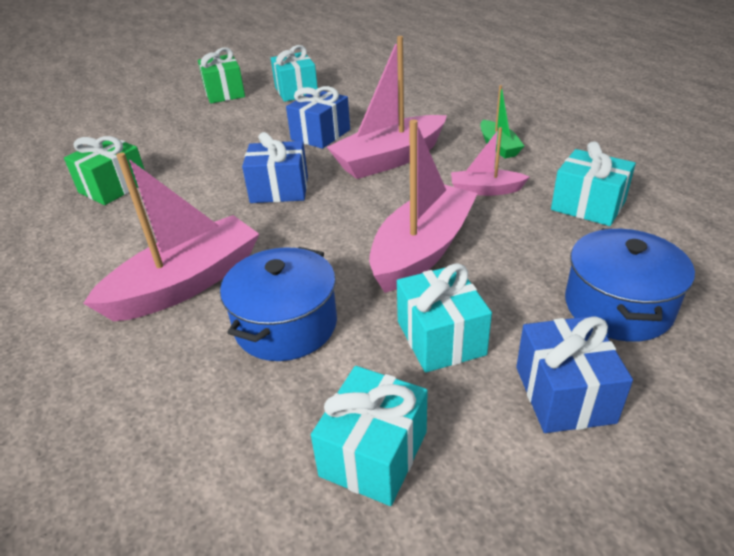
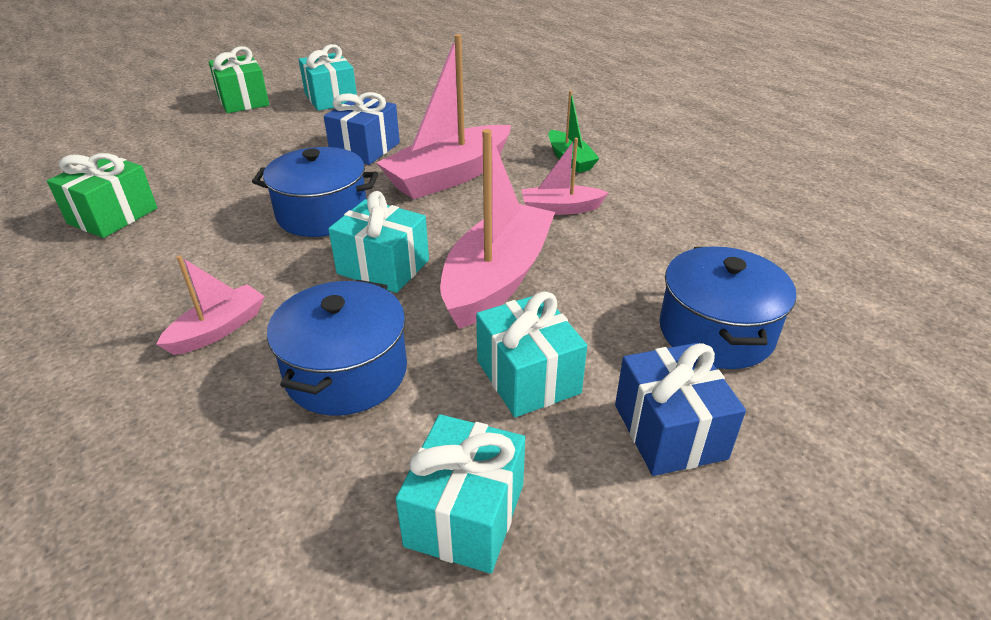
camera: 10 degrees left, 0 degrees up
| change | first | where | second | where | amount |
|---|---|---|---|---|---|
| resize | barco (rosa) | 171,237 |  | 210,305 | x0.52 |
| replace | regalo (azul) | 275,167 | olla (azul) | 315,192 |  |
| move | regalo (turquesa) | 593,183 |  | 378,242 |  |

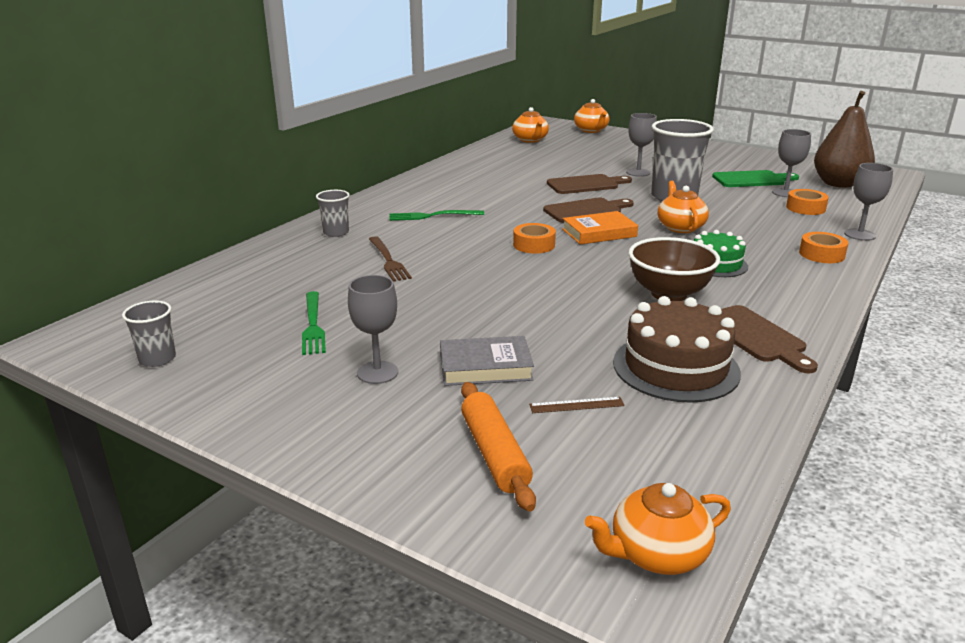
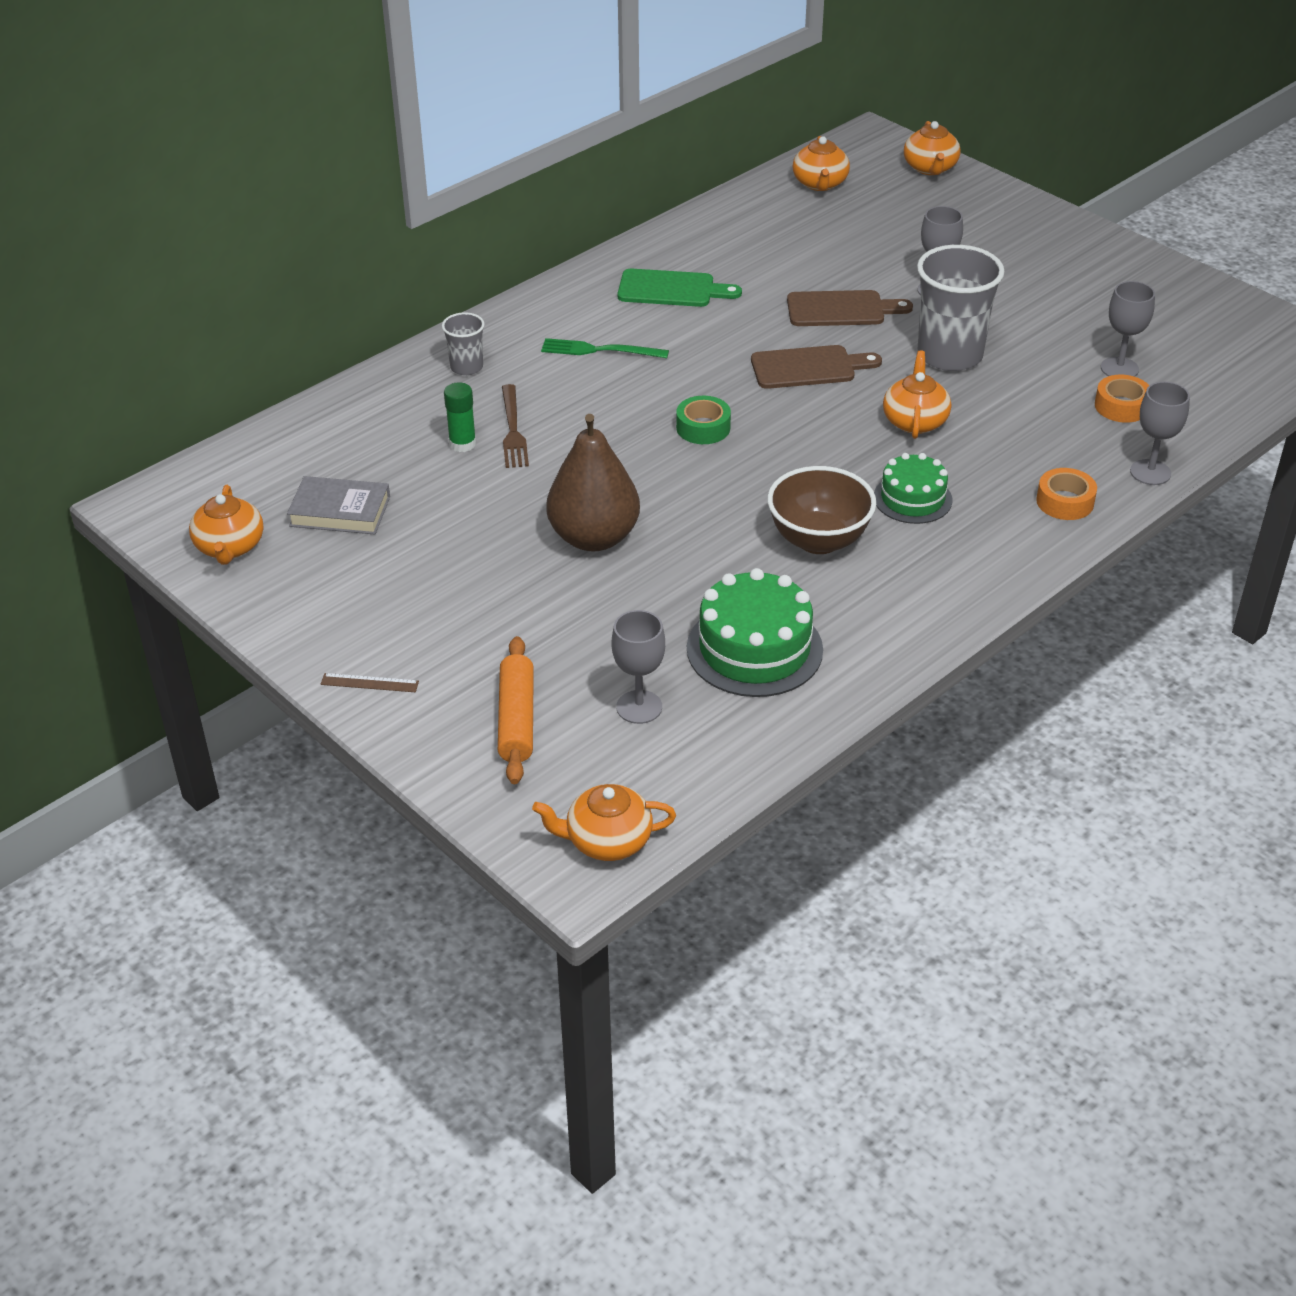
camera: 15 degrees right, 15 degrees up
| change | first | where | second | where | amount |
|---|---|---|---|---|---|
| replace | vaso (gris) | 149,334 | tetera (naranja) | 226,525 |  |
| move | libro (gris) | 487,361 |  | 338,505 |  |
| move | regla (marrón) | 577,405 |  | 370,682 |  |
| insert |  |  | barra de pegamento (verde) | 460,417 |  |
| move | pera (marrón) | 844,139 |  | 593,482 |  |
| move | copa (gris) | 373,329 |  | 638,667 |  |
| move | tabla de cortar (verde) | 755,178 |  | 680,288 |  |
| recolor | cinta adhesiva (naranja) | 534,238 | cinta adhesiva (verde) | 703,420 |  |
| recolor | tarta (marrón) | 677,349 | tarta (verde) | 755,632 |  |
| delete | tenedor (verde) | 314,323 |  |  |  |
| delete | libro (naranja) | 600,228 |  |  |  |
| delete | tabla de cortar (marrón) | 769,339 |  |  |  |

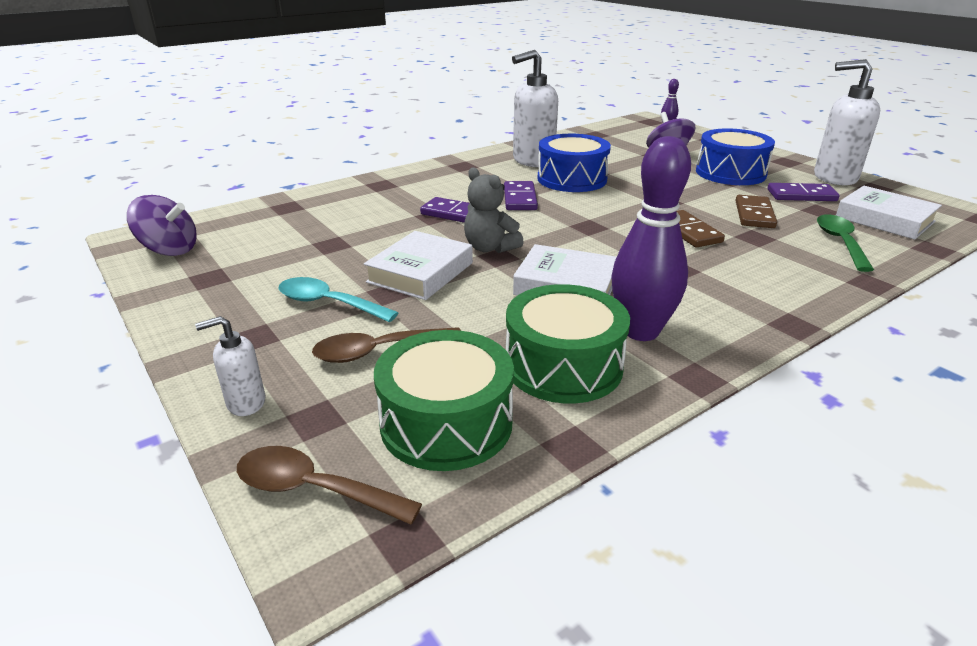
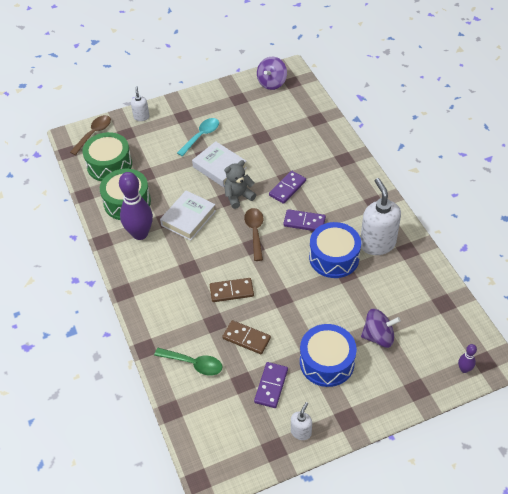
camera: 105 degrees right, 20 degrees up
| change | first | where | second | where | amount |
|---|---|---|---|---|---|
| move | cuchara (marrón) | 386,345 |  | 253,234 |  |
| resize | dispensador de jabón (blanco) | 847,122 |  | 301,421 | x0.50 |
| delete | libro (blanco) | 889,213 |  |  |  |

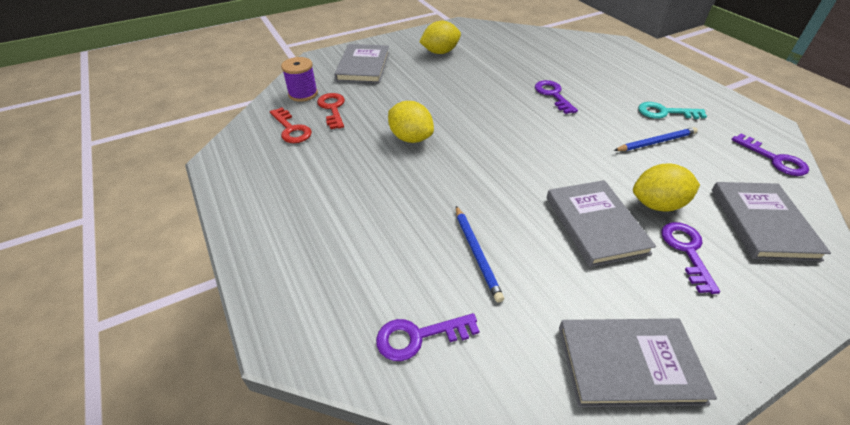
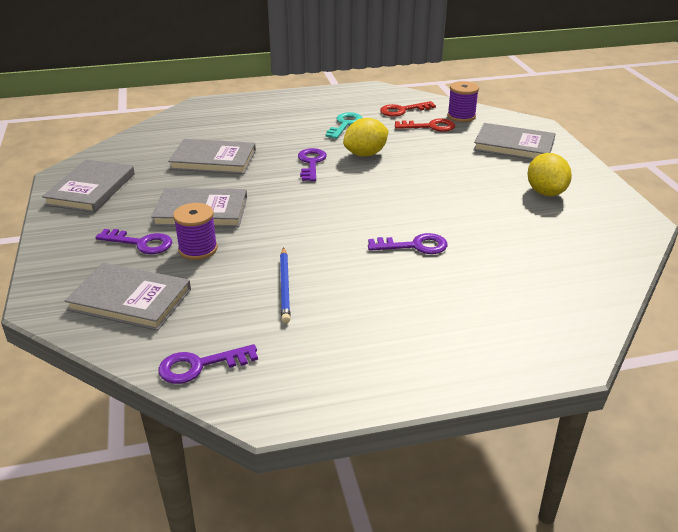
camera: 105 degrees right, 10 degrees down
| change | first | where | second | where | amount |
|---|---|---|---|---|---|
| replace | lápiz (azul) | 480,254 | libro (gris) | 212,156 |  |
| replace | limón (amarillo) | 666,188 | carrete (morado) | 195,231 |  |
| move | llave (morado) | 428,337 |  | 312,164 |  |
| move | llave (turquesa) | 672,110 |  | 343,125 |  |

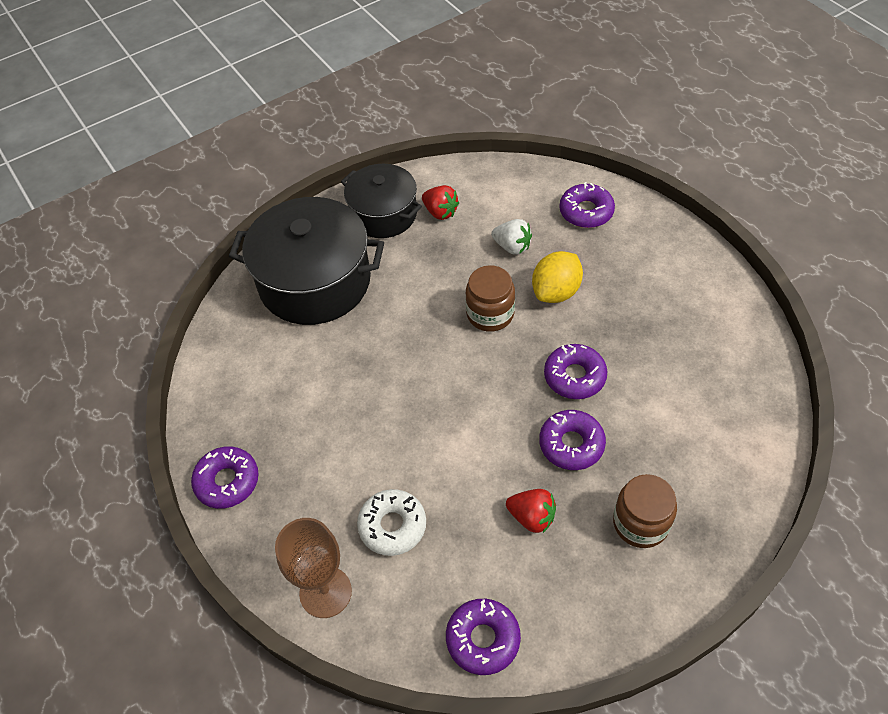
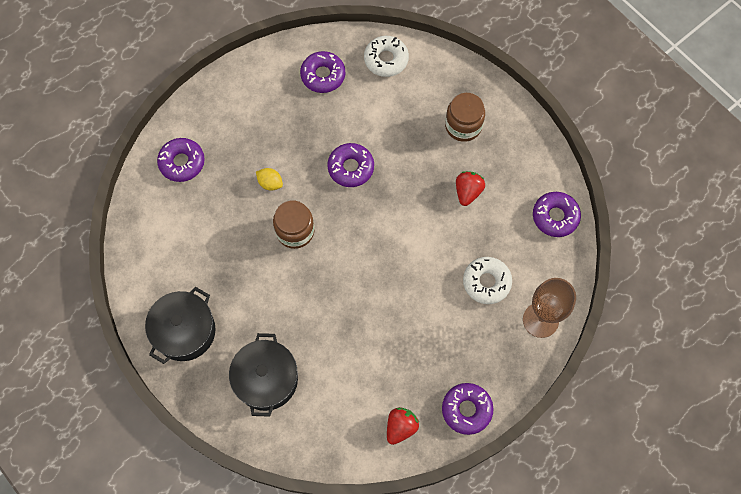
camera: 100 degrees left, 15 degrees up
| change | first | where | second | where | amount |
|---|---|---|---|---|---|
| resize | olla (negro) | 306,261 |  | 263,375 | x0.63 |
| resize | limón (amarillo) | 557,277 |  | 269,179 | x0.57 |
| move | rosquilla (morado) | 572,440 |  | 322,72 |  |
| insert |  |  | rosquilla (blanco) | 386,56 |  |
| move | fresa (rojo) | 440,202 |  | 403,426 |  |
| delete | fresa (blanco) | 511,237 |  |  |  |

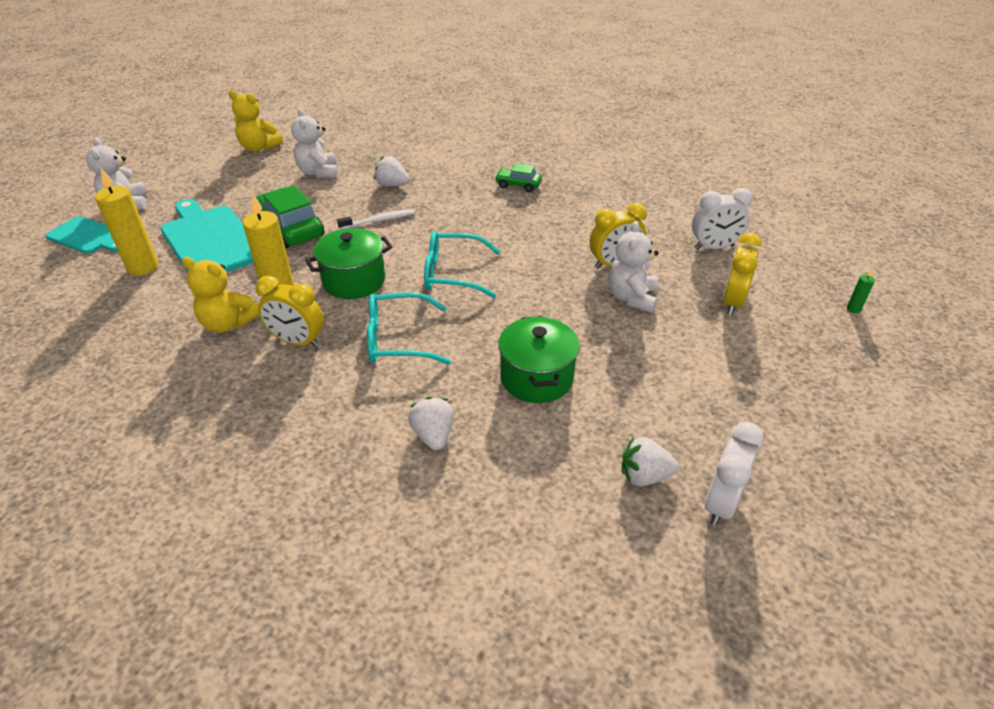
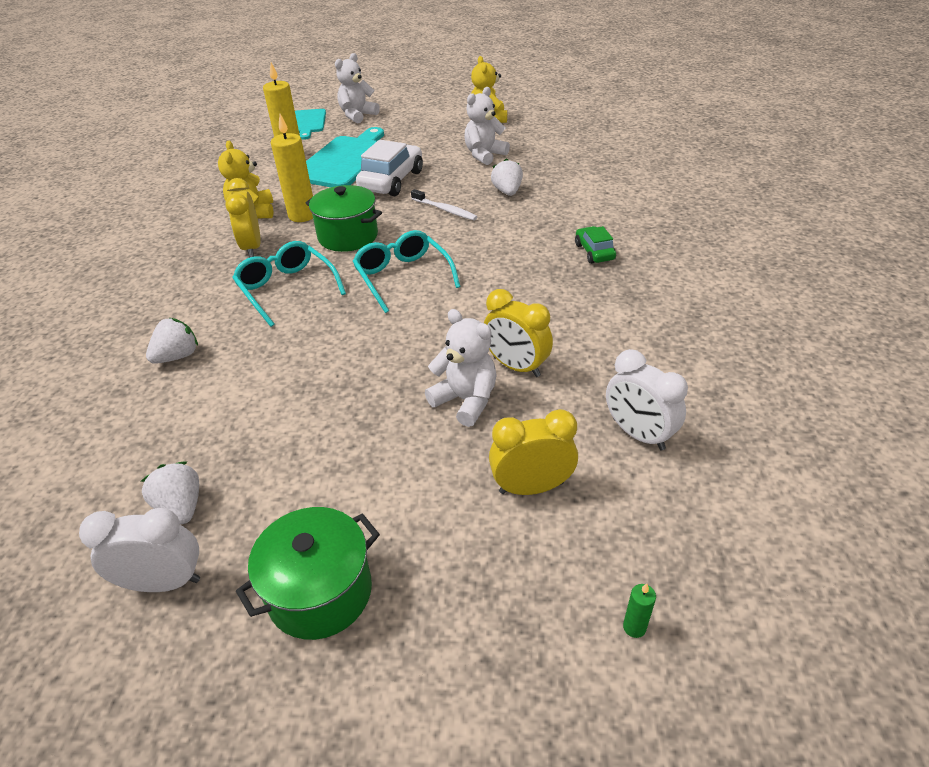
camera: 60 degrees right, 0 degrees up
| change | first | where | second | where | amount |
|---|---|---|---|---|---|
| move | olla (verde) | 538,359 |  | 308,573 |  |
| recolor | coche (verde) | 290,217 | coche (blanco) | 389,168 |  |
| rotate | osito (blanco) | 633,267 |  | 461,368 | 60 degrees clockwise |

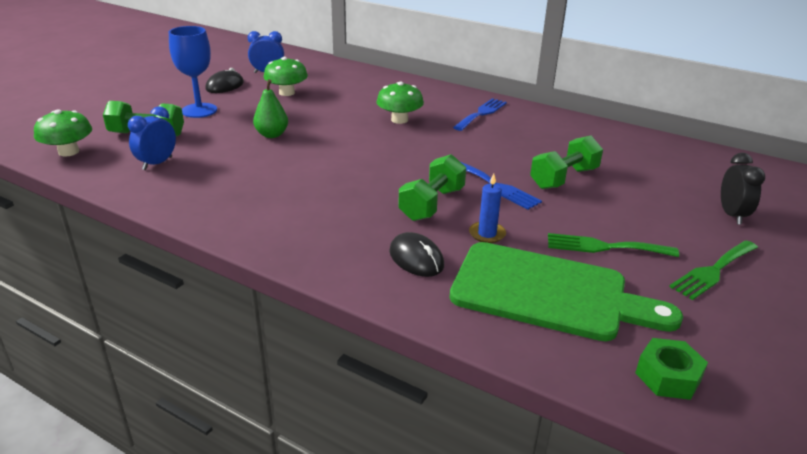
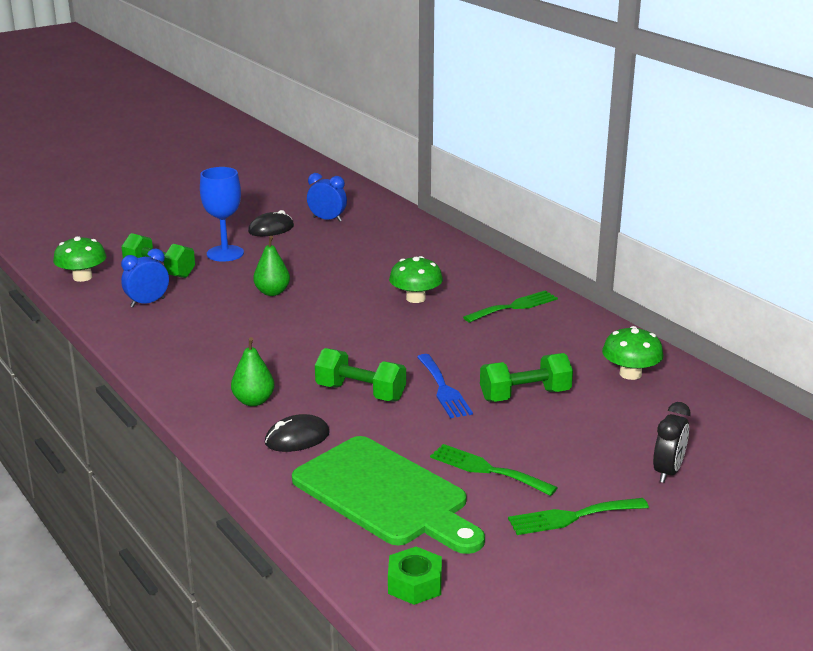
camera: 25 degrees right, 5 degrees down
| change | first | where | second | where | amount |
|---|---|---|---|---|---|
| insert |  |  | pera (verde) | 253,371 |  |
| rotate | ratón (negro) | 416,254 |  | 297,433 | 75 degrees clockwise |
| rotate | mancuerna (verde) | 432,187 |  | 360,374 | 60 degrees clockwise |
| recolor | tenedor (azul) | 480,114 | tenedor (verde) | 510,306 |  |
| move | seta (verde) | 286,76 |  | 633,353 |  |
| delete | vela (azul) | 487,208 |  |  |  |

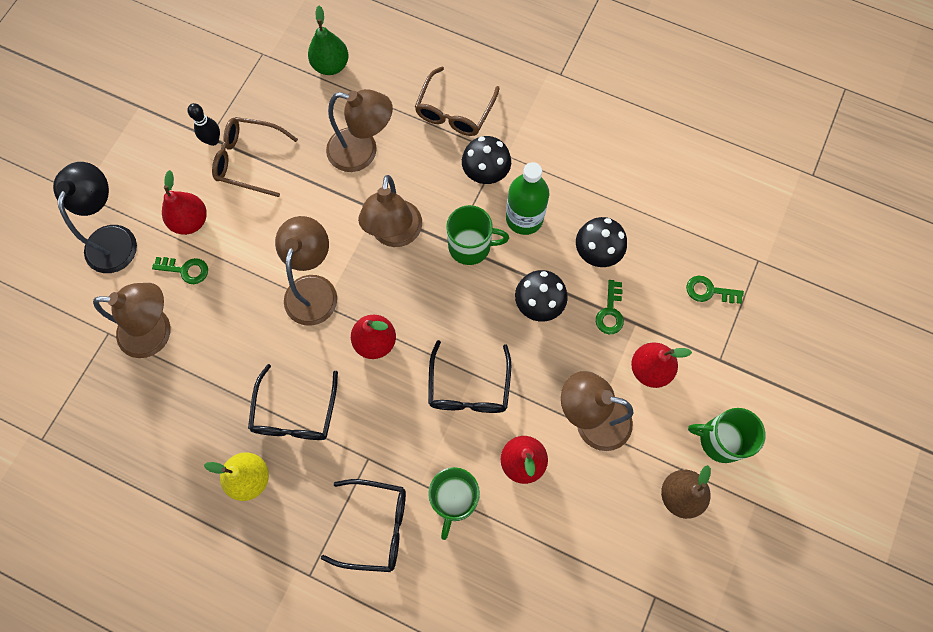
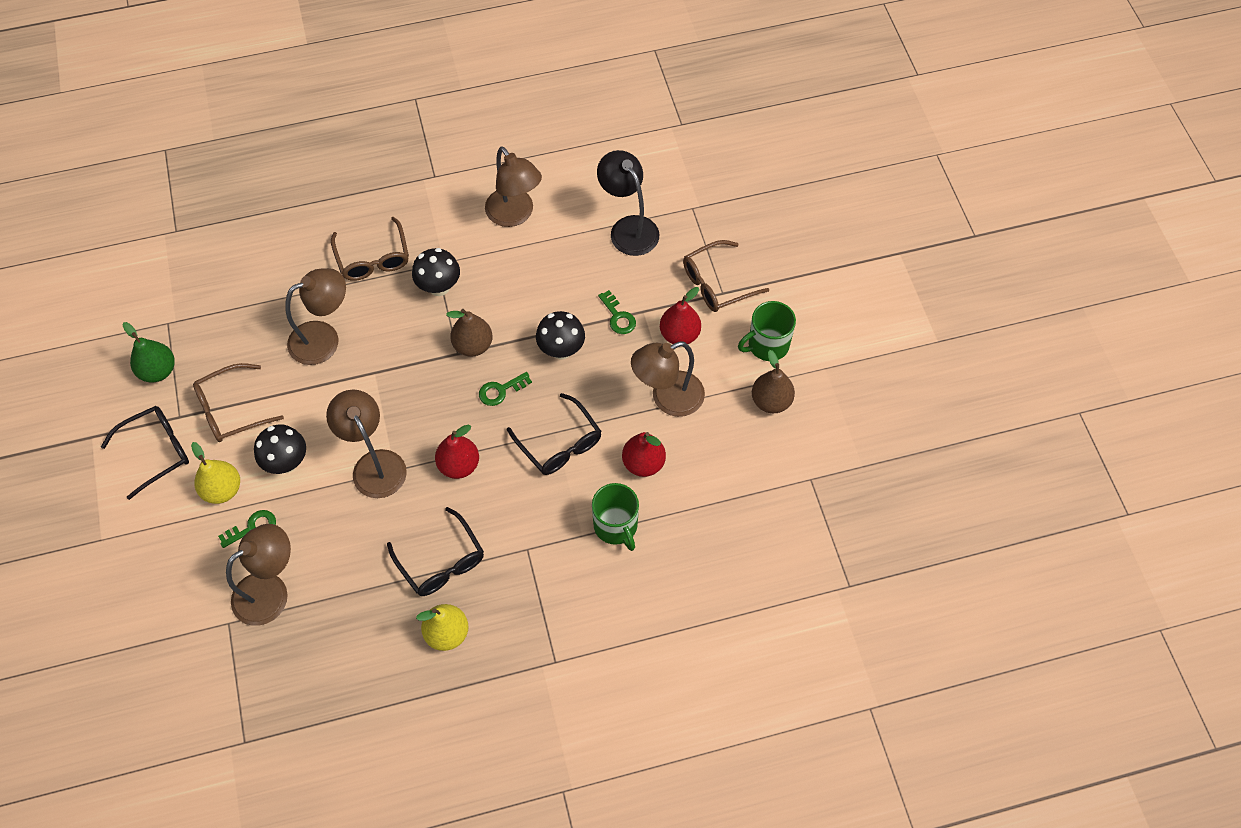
camera: 40 degrees left, 10 degrees down
| change | first | where | second | where | amount |
|---|---|---|---|---|---|
| move | gafas (negro) | 363,525 |  | 145,453 |  |
| move | pera (verde) | 328,40 |  | 148,352 |  |
| recolor | pera (rojo) | 184,202 | pera (amarillo) | 215,473 |  |
| move | seta (negro) | 601,242 |  | 280,449 |  |
| replace | taza (verde) | 477,235 | pera (marrón) | 469,333 |  |
| move | llave (verde) | 715,290 |  | 505,389 |  |
| move | lámpara (marrón) | 390,211 |  | 513,187 |  |
| move | lámpara (negro) | 95,217 |  | 628,203 |  |
| insert |  |  | gafas (marrón) | 726,276 |  |
| delete | bolo (negro) | 204,124 |  |  |  |
| delete | botella (verde) | 527,198 |  |  |  |

